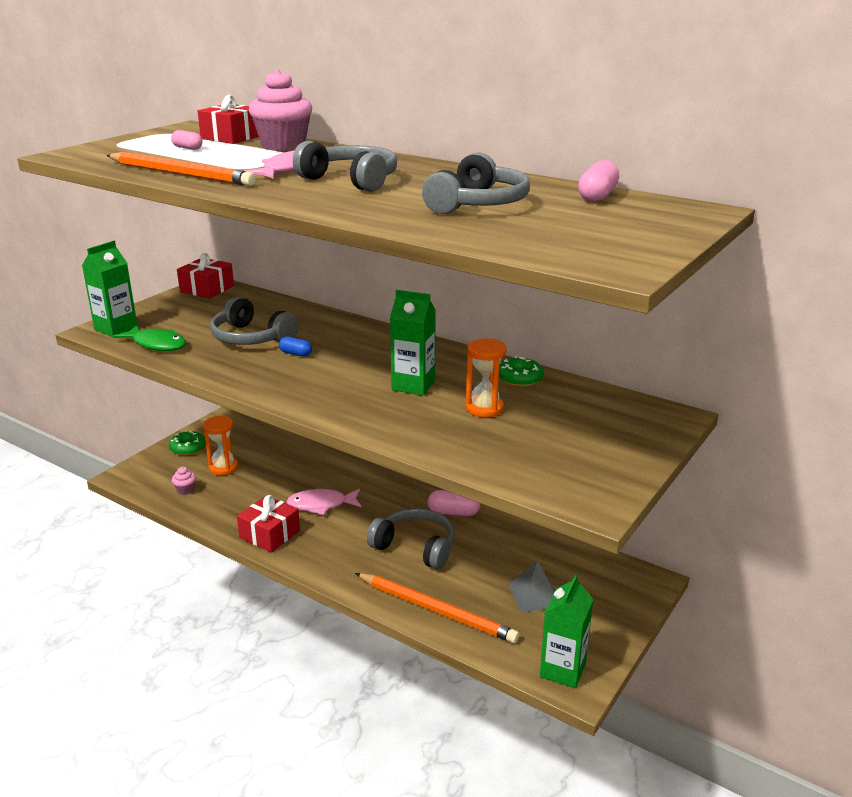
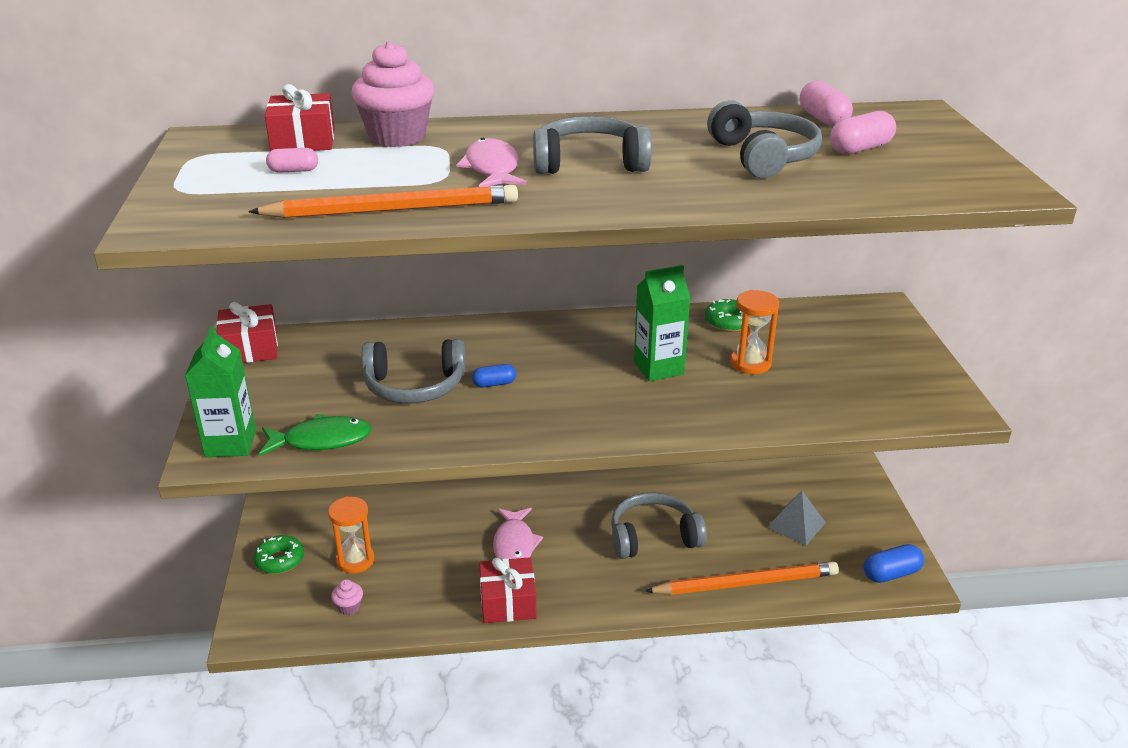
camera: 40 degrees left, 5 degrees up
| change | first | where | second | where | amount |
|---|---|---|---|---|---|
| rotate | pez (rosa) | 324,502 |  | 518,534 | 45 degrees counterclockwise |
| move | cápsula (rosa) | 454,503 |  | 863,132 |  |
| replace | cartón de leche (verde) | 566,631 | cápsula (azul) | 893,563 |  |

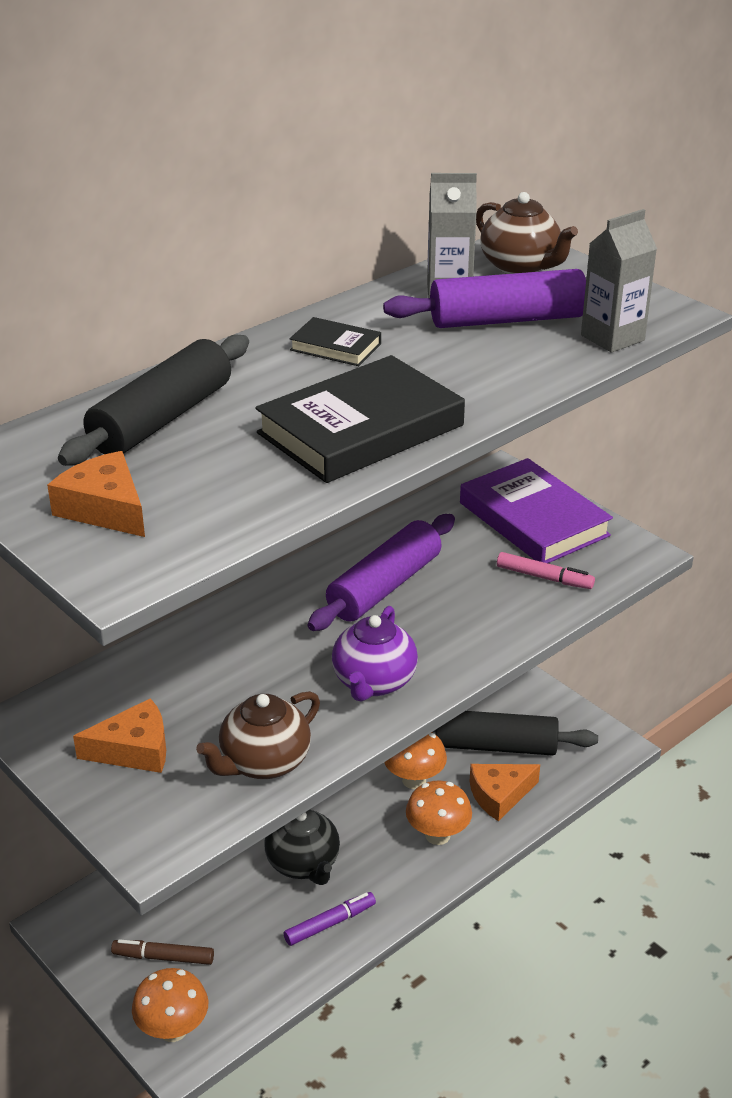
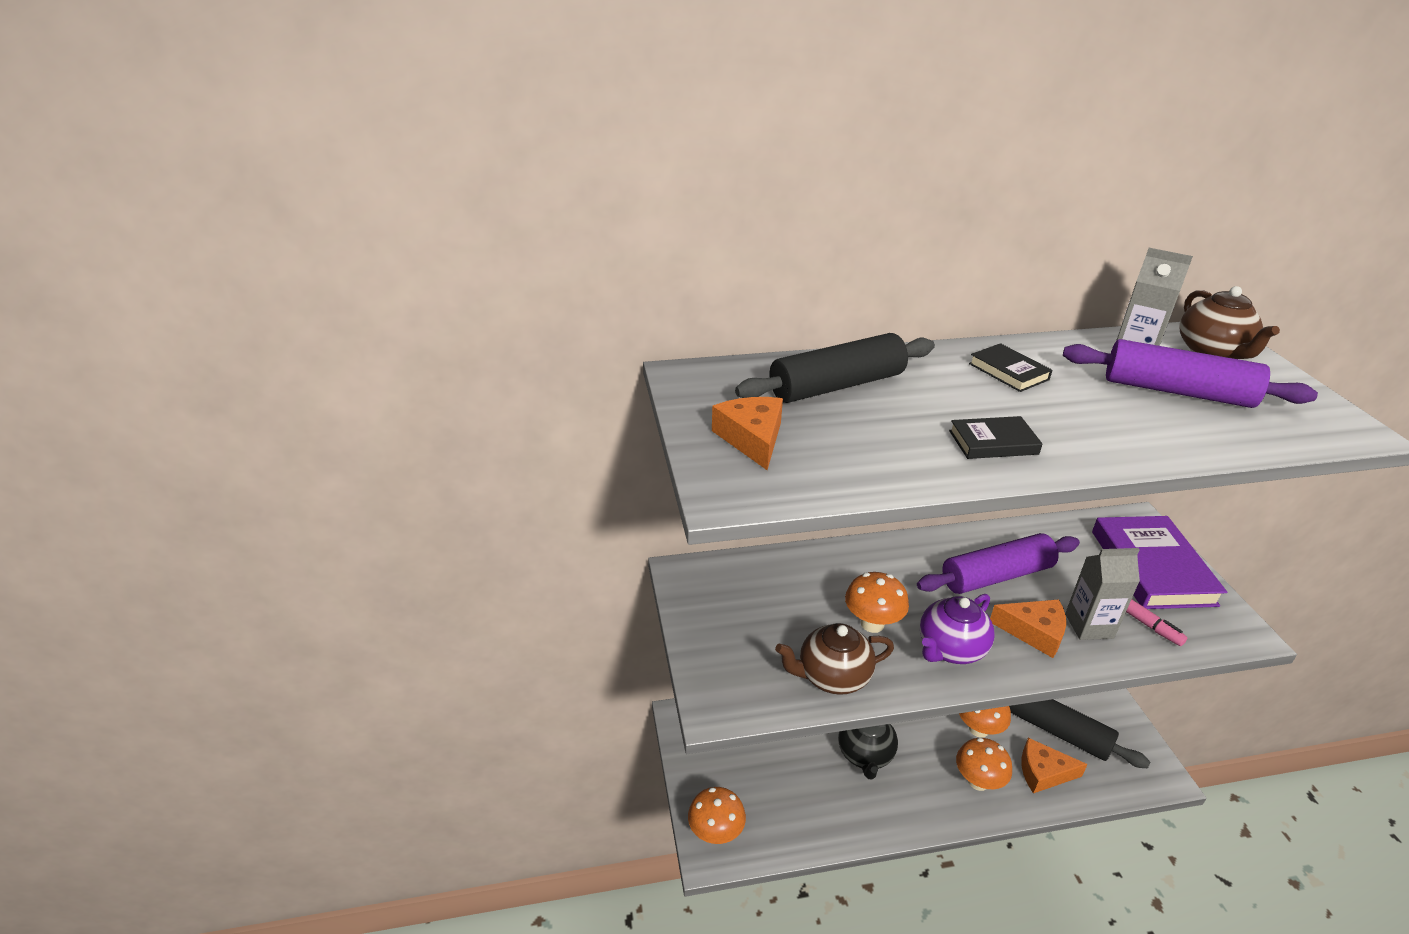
camera: 30 degrees right, 0 degrees up
| change | first | where | second | where | amount |
|---|---|---|---|---|---|
| insert |  |  | seta (naranja) | 877,602 |  |
| resize | libro (negro) | 360,419 |  | 996,437 | x0.49 |
| move | queso (naranja) | 119,735 |  | 1028,628 |  |
| move | cartón de leche (gris) | 619,281 |  | 1102,594 |  |
| delete | rotulador (marrón) | 162,952 |  |  |  |
| delete | rotulador (morado) | 330,919 |  |  |  |

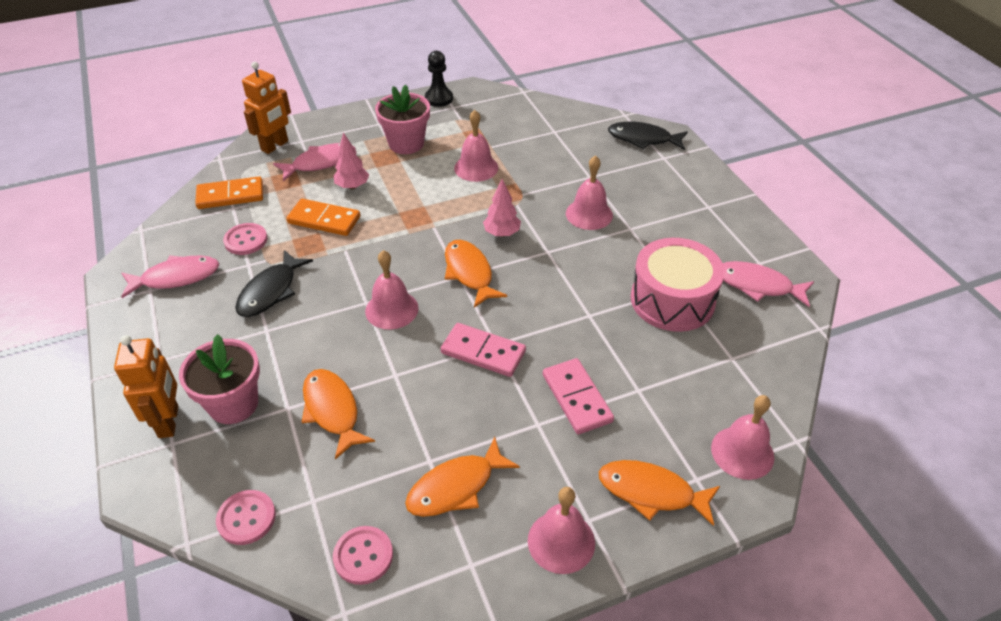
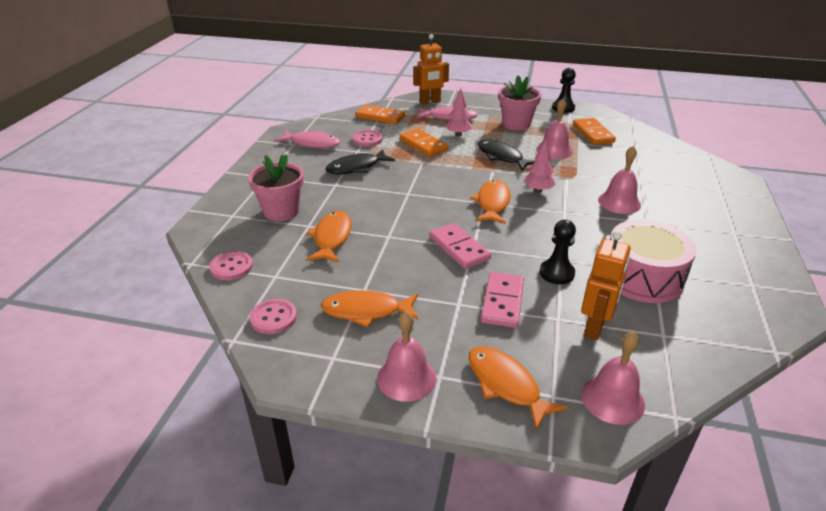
camera: 35 degrees right, 10 degrees down
| change | first | where | second | where | amount |
|---|---|---|---|---|---|
| move | pez (negro) | 648,136 |  | 507,155 |  |
| insert |  |  | peón (negro) | 558,252 |  |
| insert |  |  | ficha de dominó (naranja) | 594,131 |  |
| move | robot (naranja) | 146,386 |  | 606,285 |  |
| delete | campana (rosa) | 392,290 |  |  |  |
| delete | pez (rosa) | 768,284 |  |  |  |

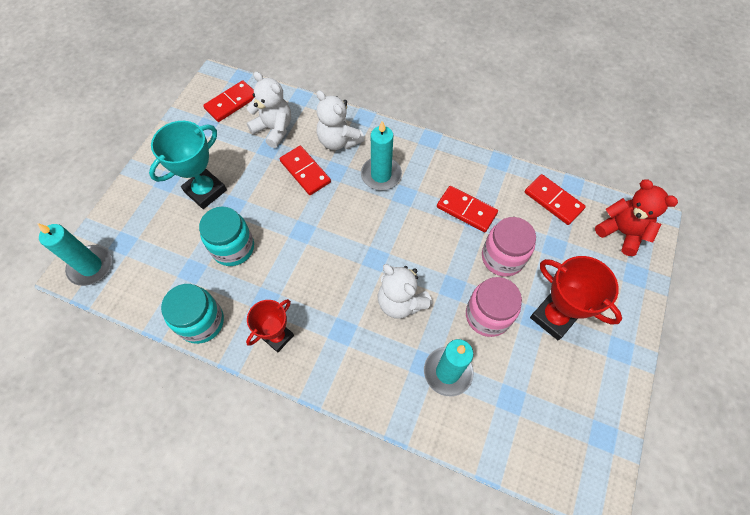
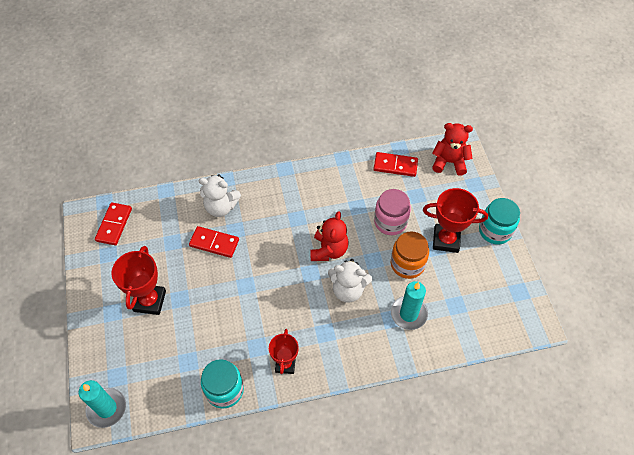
camera: 35 degrees left, 5 degrees down
| change | first | where | second | where | amount |
|---|---|---|---|---|---|
| recolor | trofeo (turquesa) | 188,165 | trofeo (rojo) | 138,280 |  |
| insert |  |  | osito (rojo) | 329,236 |  |
| recolor | tarro (rosa) | 494,307 | tarro (naranja) | 410,255 |  |
| move | tarro (turquesa) | 226,236 |  | 499,221 |  |
| delete | osito (blanco) | 269,110 |  |  |  |
| delete | vela (turquesa) | 381,155 |  |  |  |
| delete | ficha de dominó (rojo) | 467,209 |  |  |  |

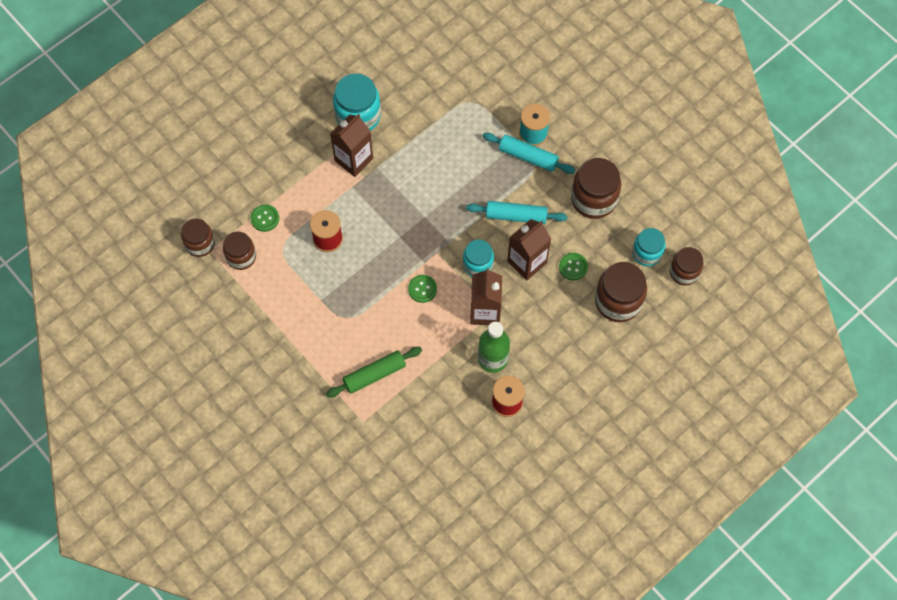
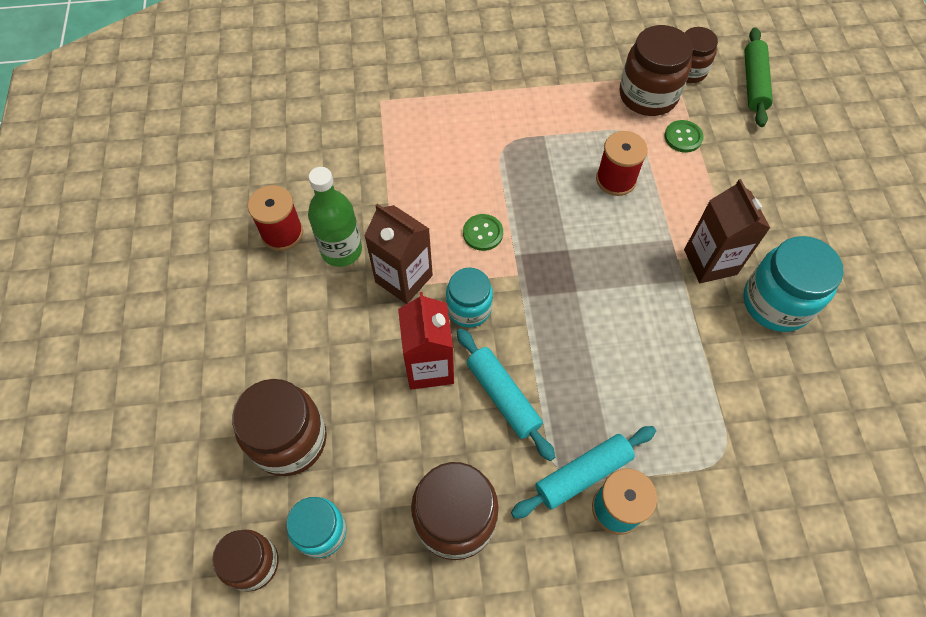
camera: 125 degrees right, 5 degrees down
| change | first | where | second | where | amount |
|---|---|---|---|---|---|
| recolor | cartón de leche (marrón) | 529,249 | cartón de leche (rojo) | 426,341 |  |
| rotate | rodillo (turquesa) | 516,212 |  | 506,394 | 75 degrees counterclockwise |
| resize | tarro (marrón) | 239,250 |  | 656,70 | x1.56 |
| move | rodillo (verde) | 374,372 |  | 758,77 |  |
| delete | botón (verde) | 573,267 |  |  |  |

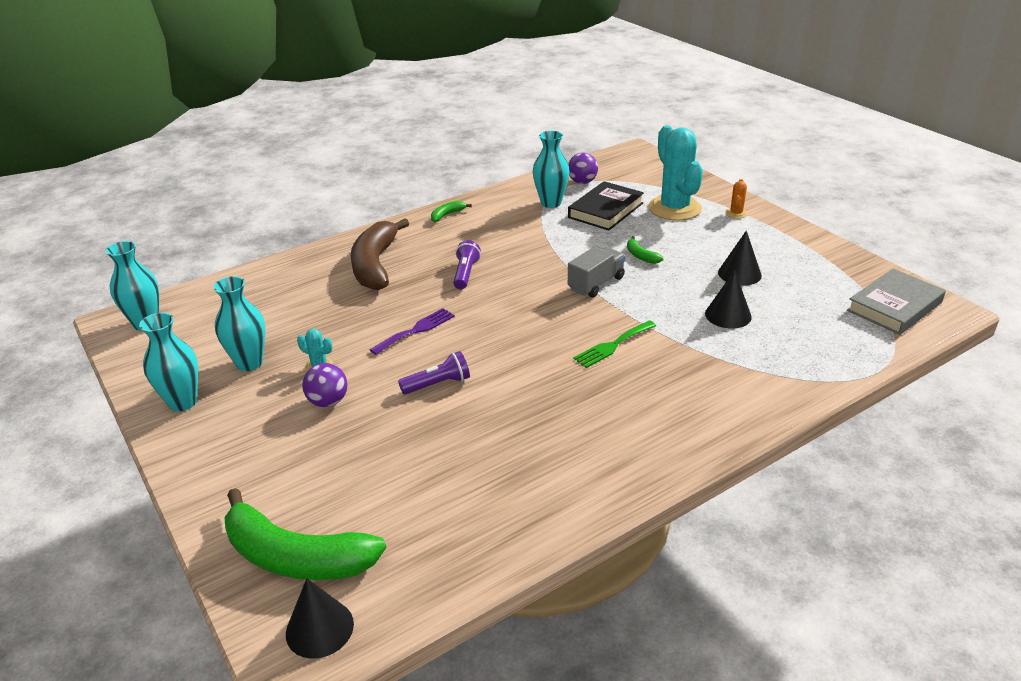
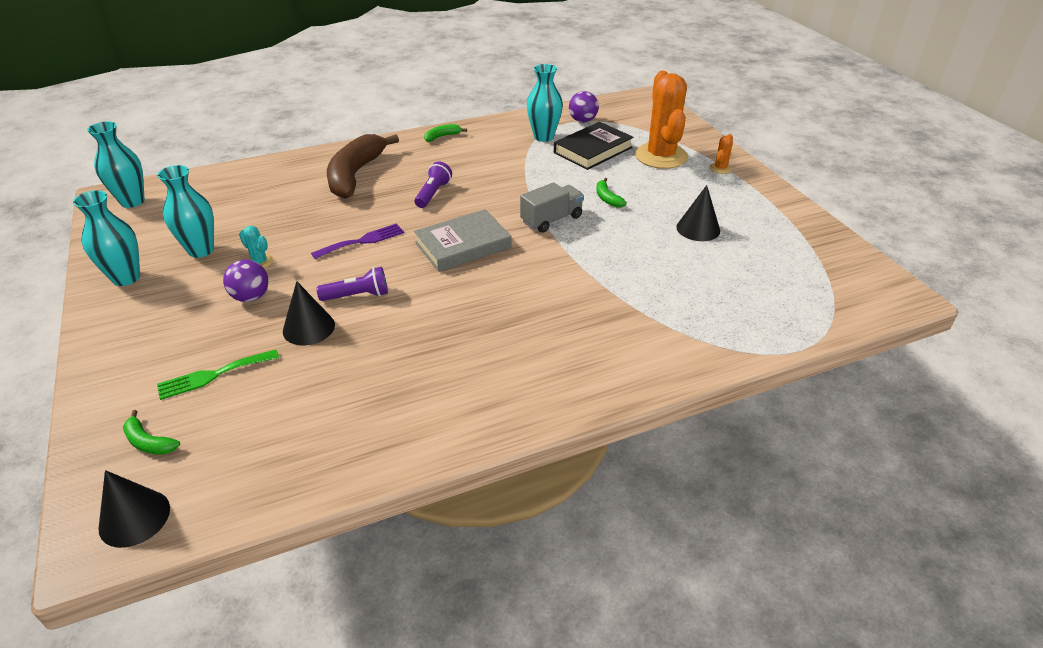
camera: 10 degrees right, 5 degrees up
| change | first | where | second | where | amount |
|---|---|---|---|---|---|
| resize | plátano (verde) | 305,534 |  | 151,432 | x0.42 |
| move | tenedor (verde) | 614,344 |  | 218,375 |  |
| move | cono (negro) | 728,299 |  | 309,313 |  |
| move | libro (gris) | 896,302 |  | 463,240 |  |
| recolor | cactus (turquesa) | 675,173 | cactus (naranja) | 661,120 |  |

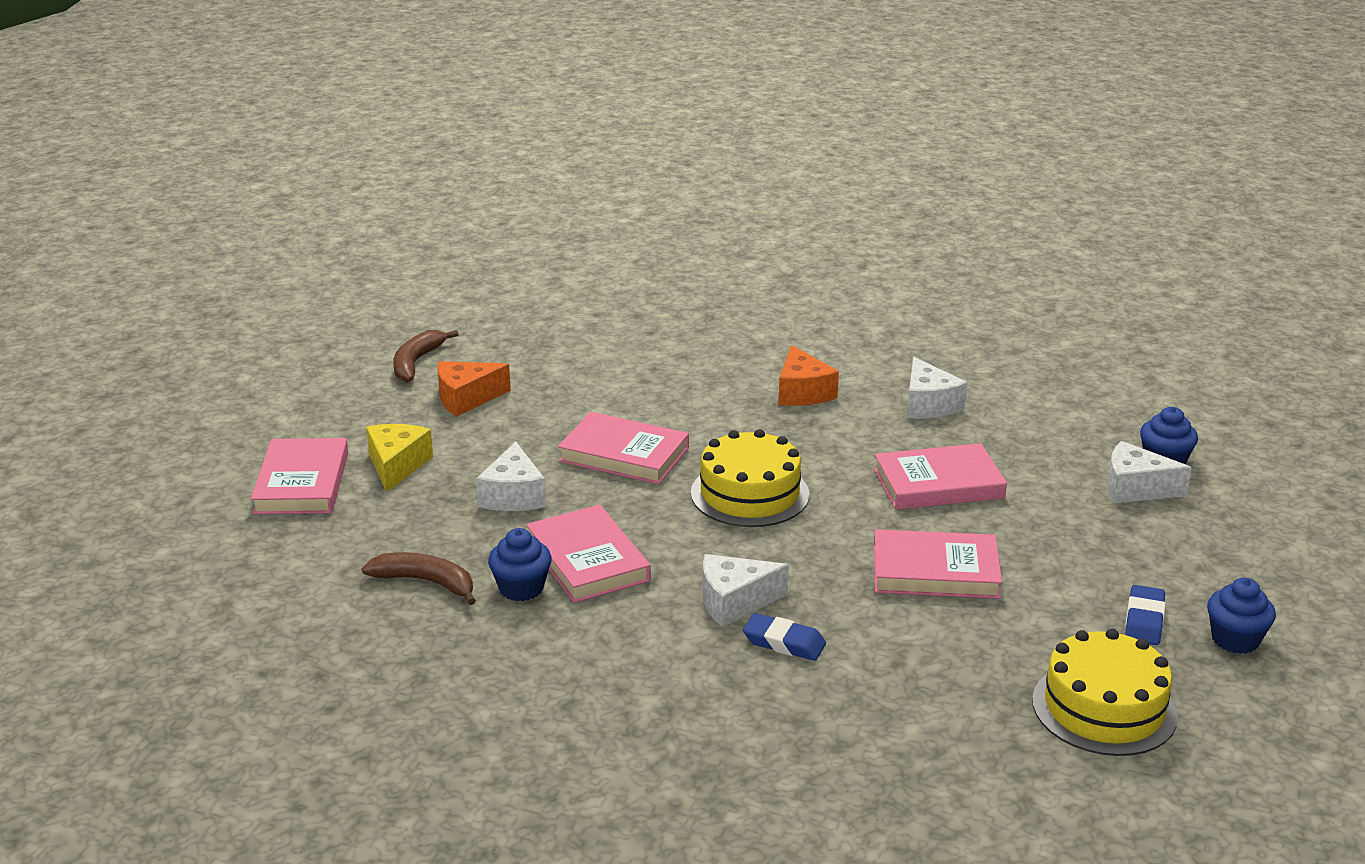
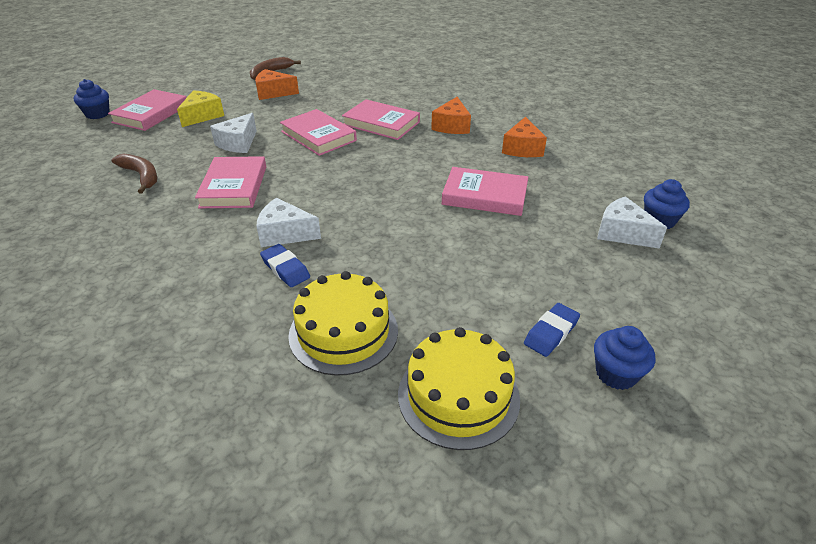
camera: 25 degrees right, 10 degrees up
| change | first | where | second | where | amount |
|---|---|---|---|---|---|
| move | magdalena (azul) | 520,564 |  | 92,99 |  |
| move | tarta (amarillo) | 750,478 |  | 343,323 |  |
| move | libro (rosa) | 938,564 |  | 381,119 |  |
| recolor | queso (blanco) | 937,388 | queso (naranja) | 524,137 |  |

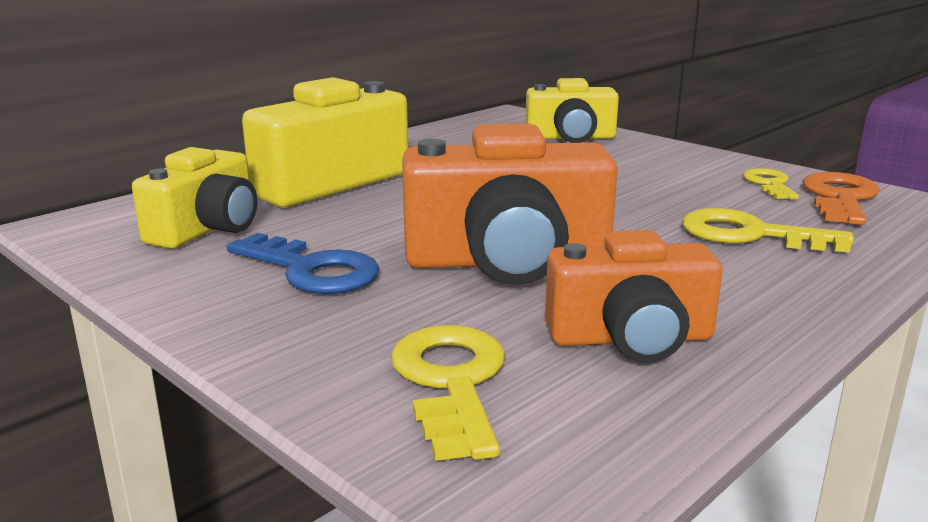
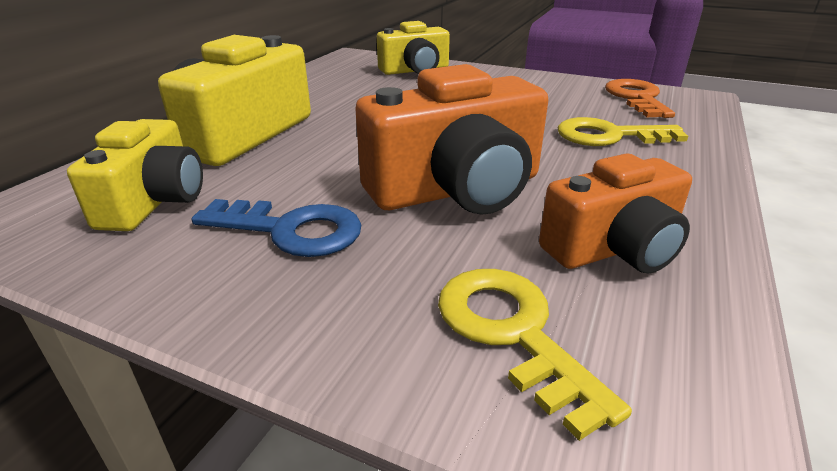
camera: 20 degrees left, 10 degrees up
| change | first | where | second | where | amount |
|---|---|---|---|---|---|
| delete | llave (amarillo) | 771,183 |  |  |  |

